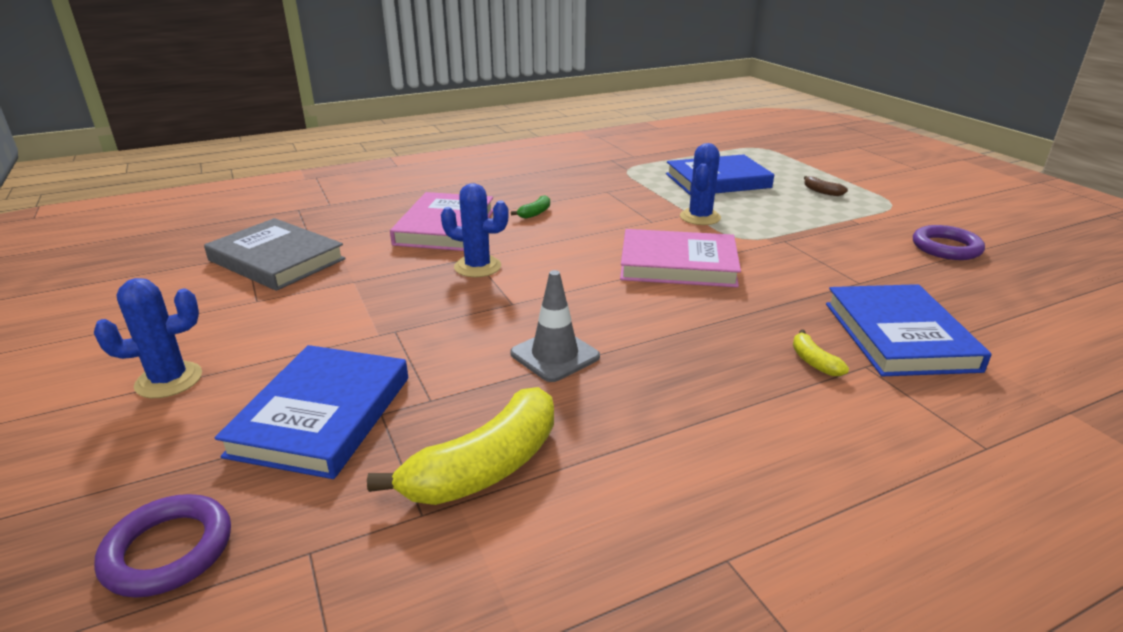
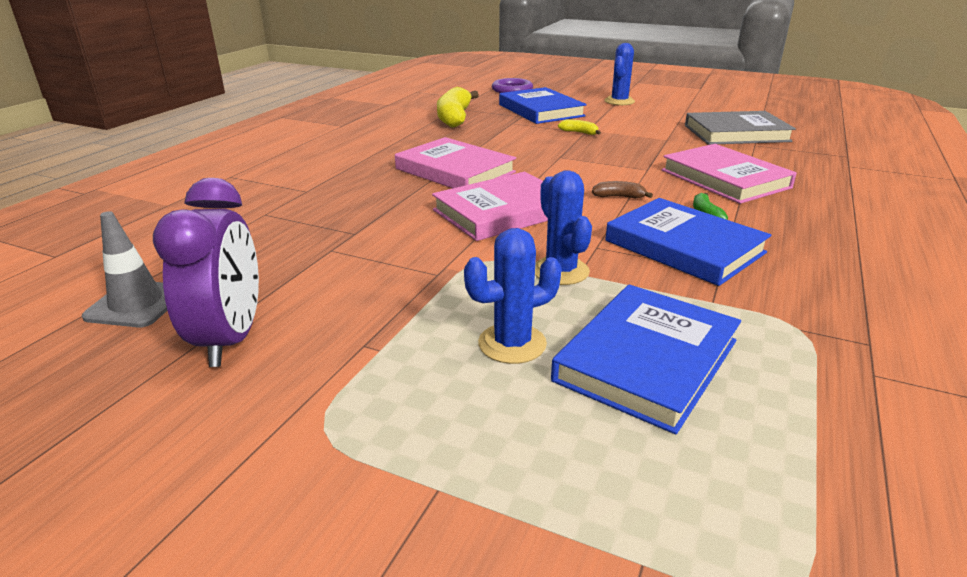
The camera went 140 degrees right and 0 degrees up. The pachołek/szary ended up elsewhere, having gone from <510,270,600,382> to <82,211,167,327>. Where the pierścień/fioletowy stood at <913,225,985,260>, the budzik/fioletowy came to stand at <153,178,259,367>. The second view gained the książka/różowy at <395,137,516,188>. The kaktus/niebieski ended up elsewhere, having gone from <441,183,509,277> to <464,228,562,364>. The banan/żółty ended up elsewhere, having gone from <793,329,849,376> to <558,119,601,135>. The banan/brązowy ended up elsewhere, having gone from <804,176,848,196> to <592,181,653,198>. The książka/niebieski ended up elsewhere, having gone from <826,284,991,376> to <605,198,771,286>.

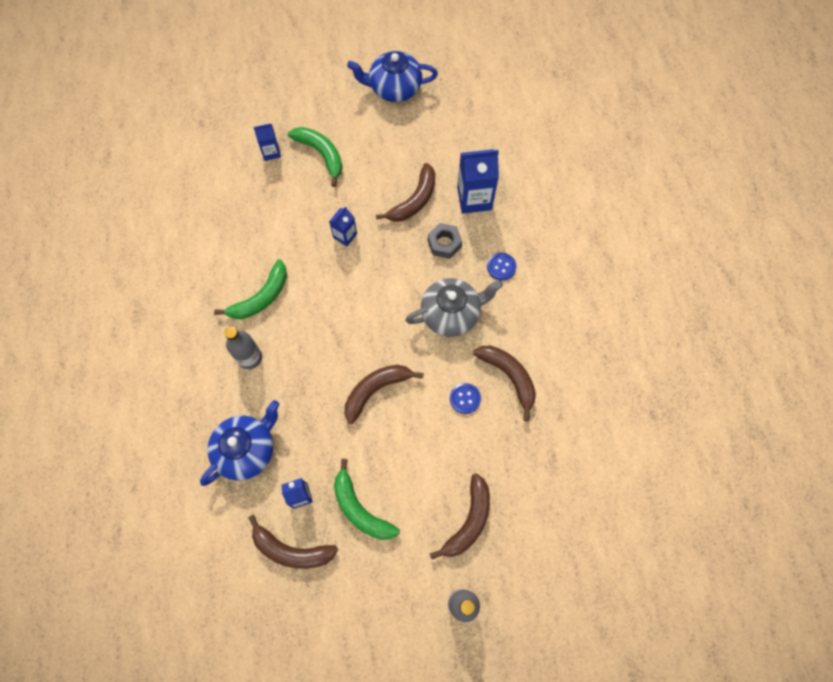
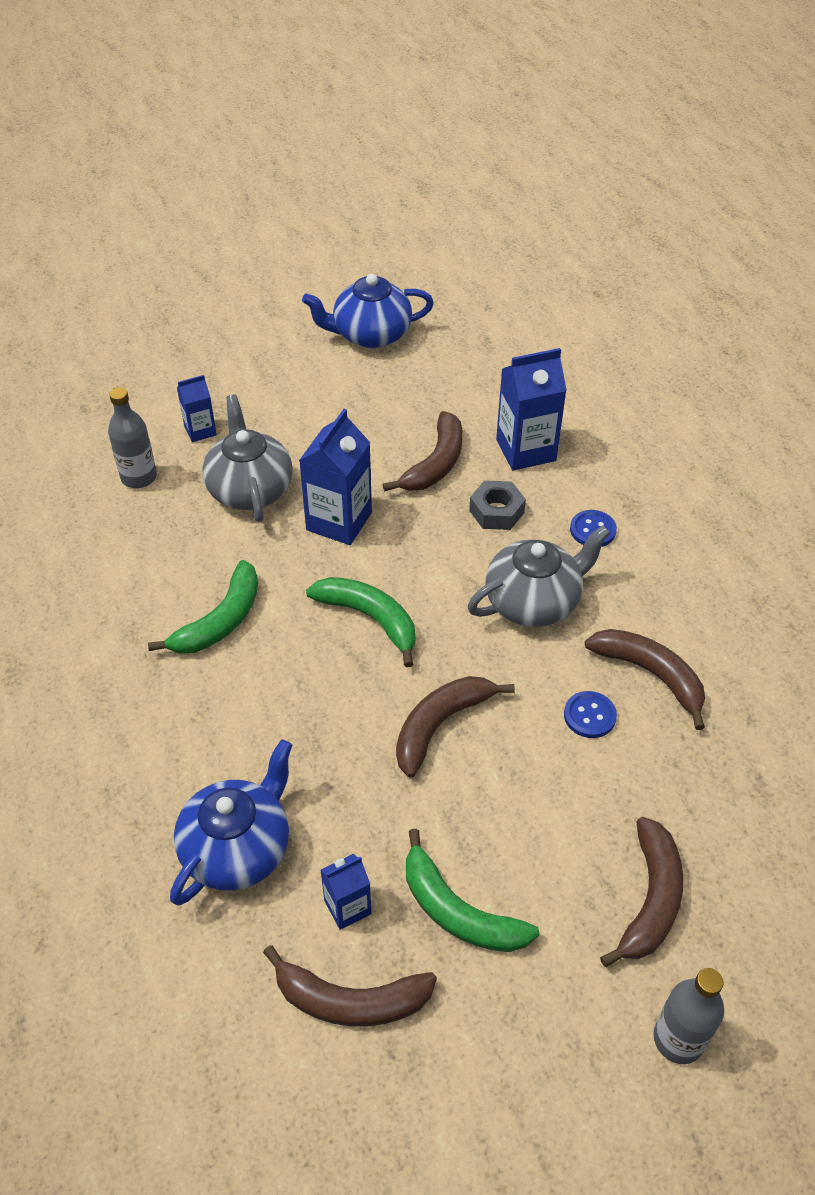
The camera went 10 degrees left and 20 degrees down. The butelka/szary ended up elsewhere, having gone from <225,327,262,369> to <108,387,157,488>. The second view gained the imbryk/szary at <202,395,293,522>. The size of the karton mleka/niebieski at <329,206,357,246> changed by a factor of 1.79. The banan/zielony ended up elsewhere, having gone from <288,127,343,187> to <306,577,415,667>.

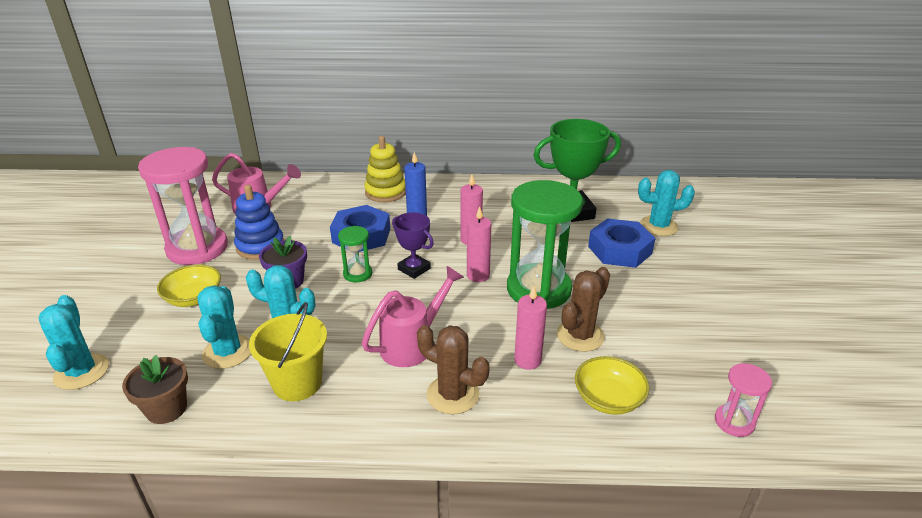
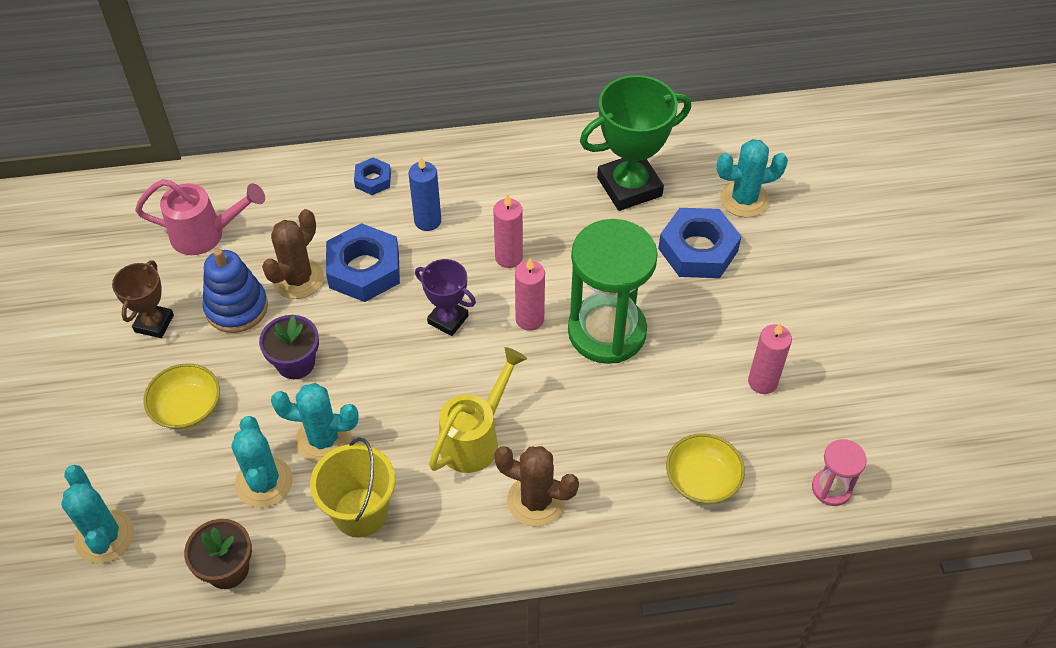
The camera went 10 degrees left and 20 degrees up. Where the klepsydra/różowy stood at <138,147,228,265>, the puchar/brązowy came to stand at <112,260,174,338>. The kaktus/brązowy ended up elsewhere, having gone from <557,267,610,352> to <262,209,324,299>. Where the zabawka nakładanka/żółty stood at <364,136,406,202>, the nakrętka/niebieski came to stand at <354,157,391,195>. What was the konewka/różowy at <362,266,464,367> turned into the konewka/żółty at <429,347,527,473>. The świeca/różowy ended up elsewhere, having gone from <514,286,547,370> to <748,323,792,394>. The second view lost the klepsydra/zielony at <338,226,372,282>.

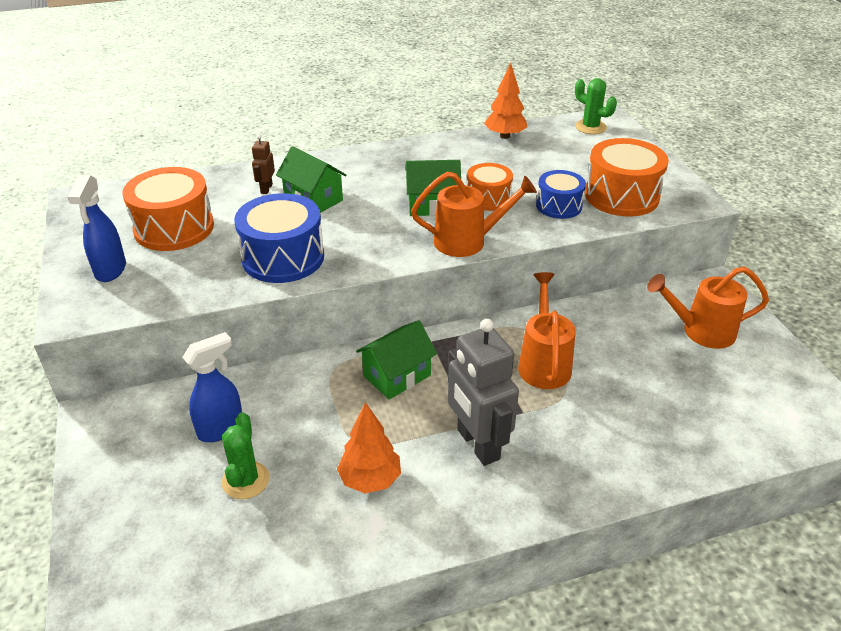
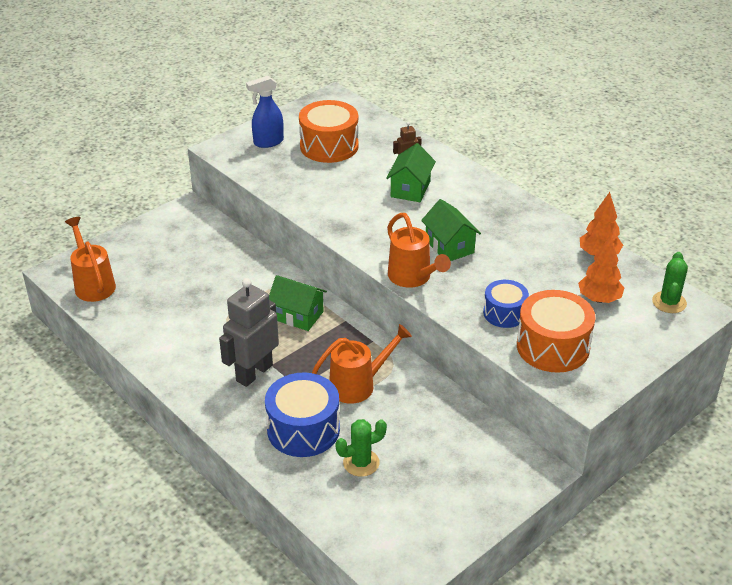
The camera went 65 degrees right and 0 degrees up. The konewka/pomarańczowy ended up elsewhere, having gone from <647,266,769,349> to <65,217,116,302>. The bęben/niebieski ended up elsewhere, having gone from <234,193,324,283> to <265,373,340,457>. The kaktus/zielony ended up elsewhere, having gone from <222,412,270,499> to <336,419,387,477>. The drzewko/pomarańczowy ended up elsewhere, having gone from <337,402,401,493> to <578,235,624,303>. The second view lost the spryskiwacz/niebieski at <182,332,242,442>. The second view lost the bęben/pomarańczowy at <467,163,513,211>.

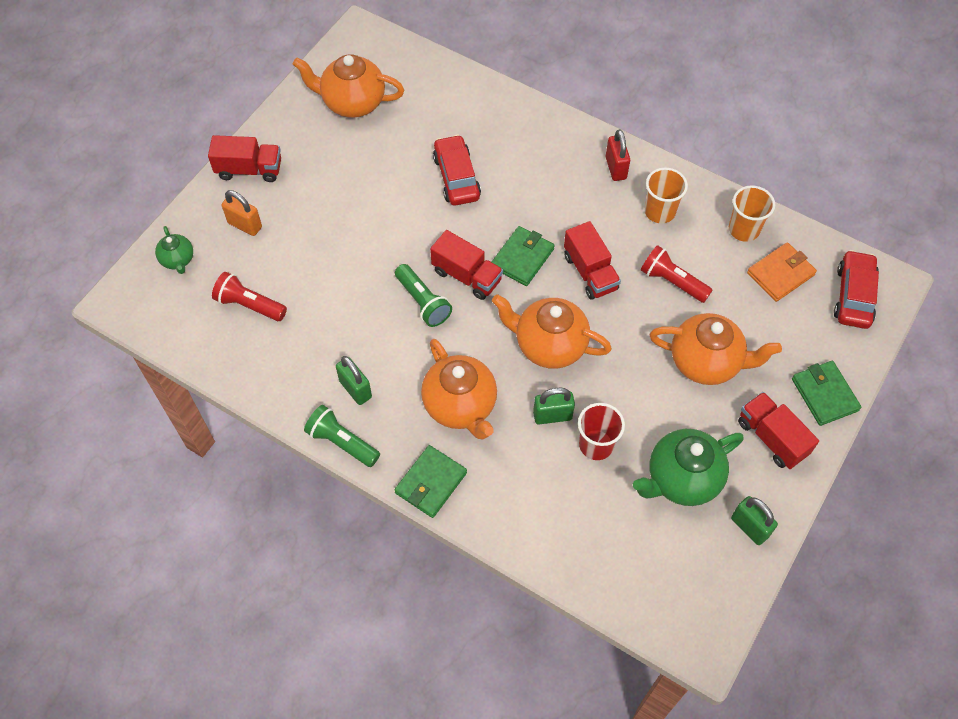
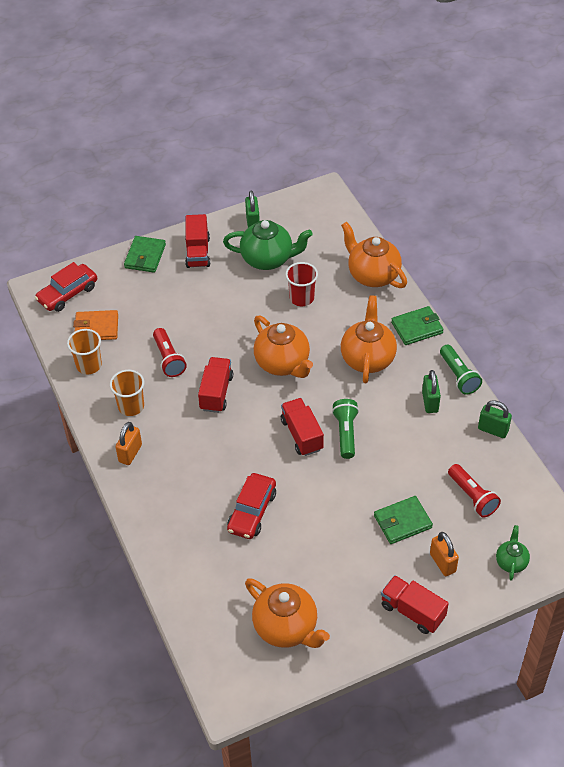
The camera went 145 degrees left and 10 degrees down. What was the kłódka/czerwony at <606,129,630,181> turned into the kłódka/pomarańczowy at <115,422,142,465>. The imbryk/pomarańczowy ended up elsewhere, having gone from <650,313,782,385> to <341,222,407,288>. The portfel/zielony ended up elsewhere, having gone from <492,226,555,286> to <374,496,433,544>. The kłódka/zielony ended up elsewhere, having gone from <533,388,575,424> to <478,400,512,438>.

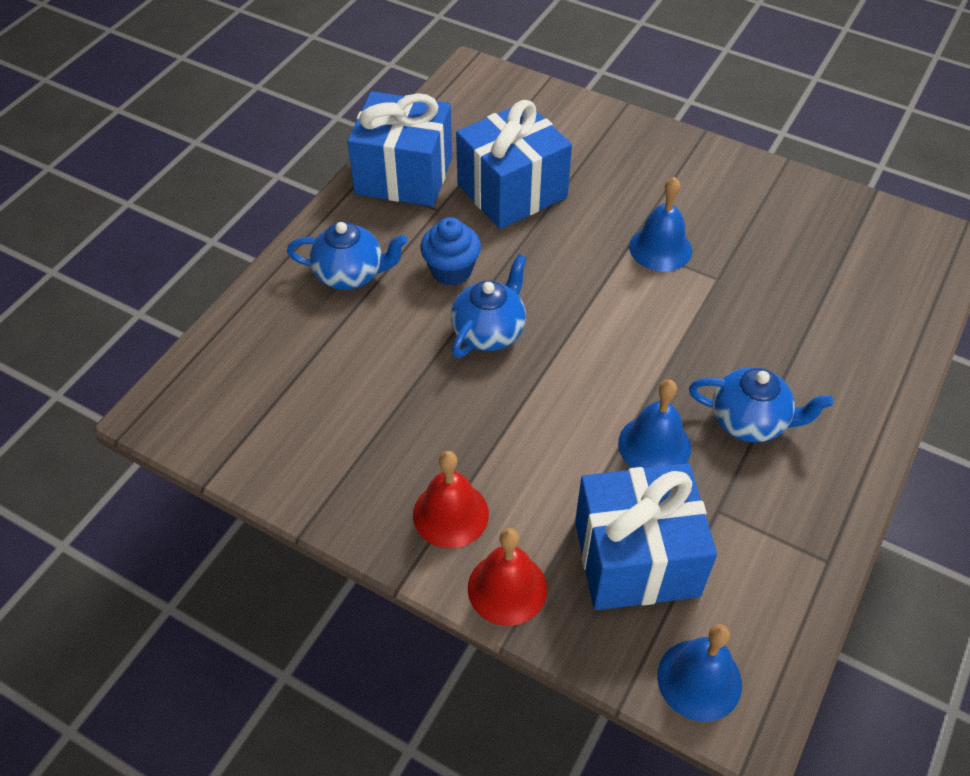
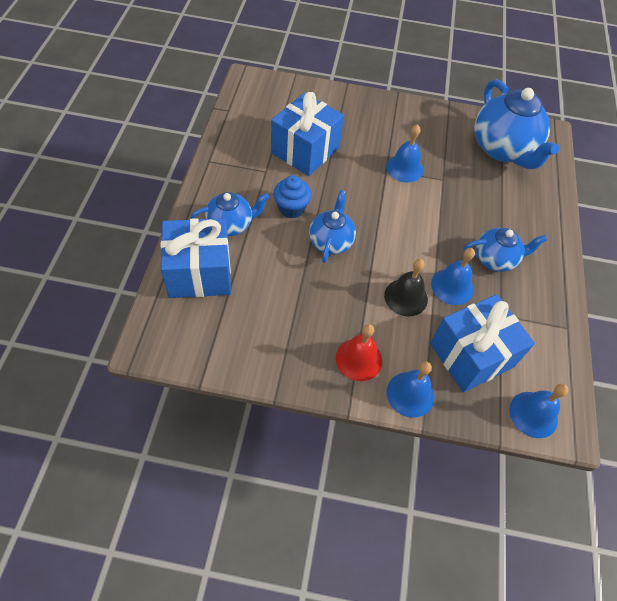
The camera went 25 degrees left and 5 degrees up. The prezent/niebieski ended up elsewhere, having gone from <347,91,452,207> to <160,218,231,298>. The second view gained the dzwonek/czarny at <384,259,428,316>. What was the dzwonek/czerwony at <468,528,547,626> turned into the dzwonek/niebieski at <386,362,434,418>. The second view gained the imbryk/niebieski at <474,79,559,169>.

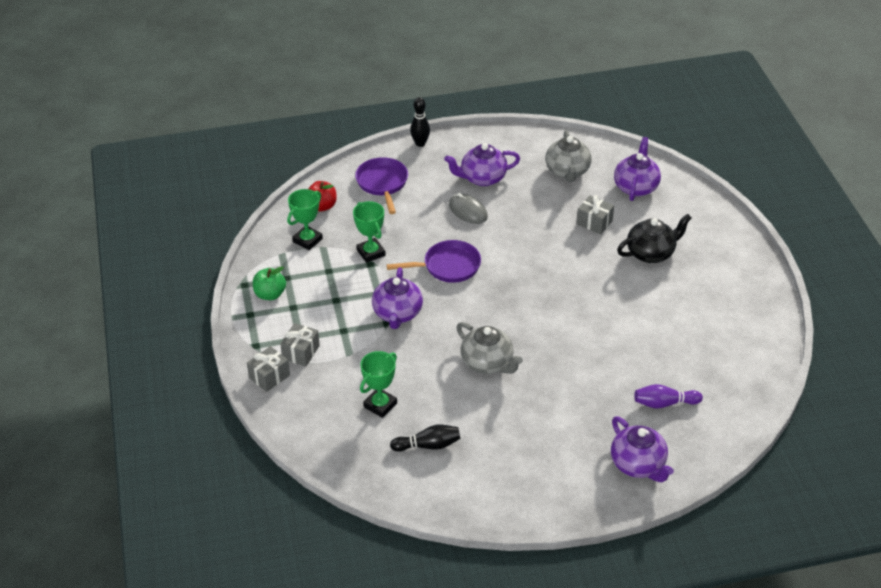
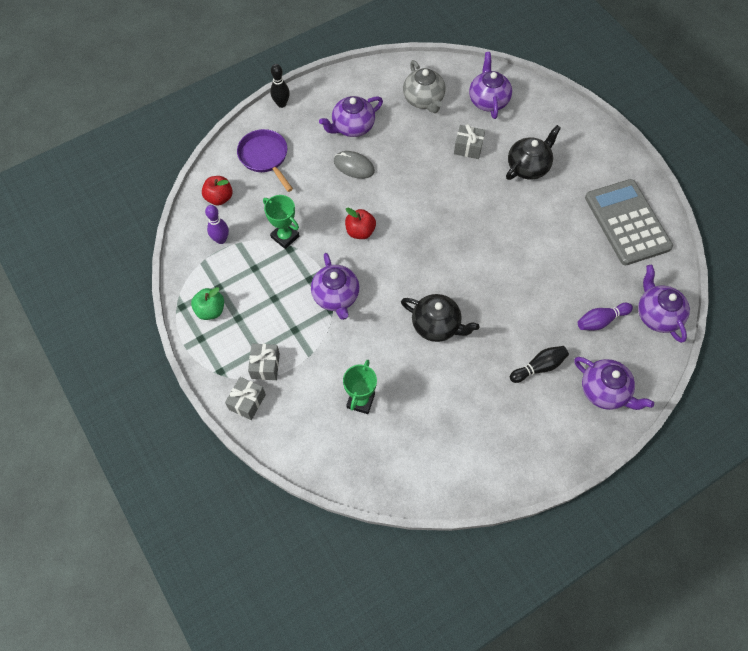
The camera went 20 degrees left and 20 degrees up. Where the puchar/zielony stood at <287,189,323,250>, the kręgiel/fioletowy came to stand at <205,205,229,244>. Where the patelnia/fioletowy stood at <387,240,481,283>, the jabłko/czerwony came to stand at <345,208,376,239>. What was the imbryk/szary at <457,322,523,374> turned into the imbryk/czarny at <401,294,479,342>. The kręgiel/czarny ended up elsewhere, having gone from <390,425,460,452> to <510,346,569,383>. The second view gained the kalkulator/szary at <585,179,673,265>. The second view gained the imbryk/fioletowy at <638,265,690,343>.

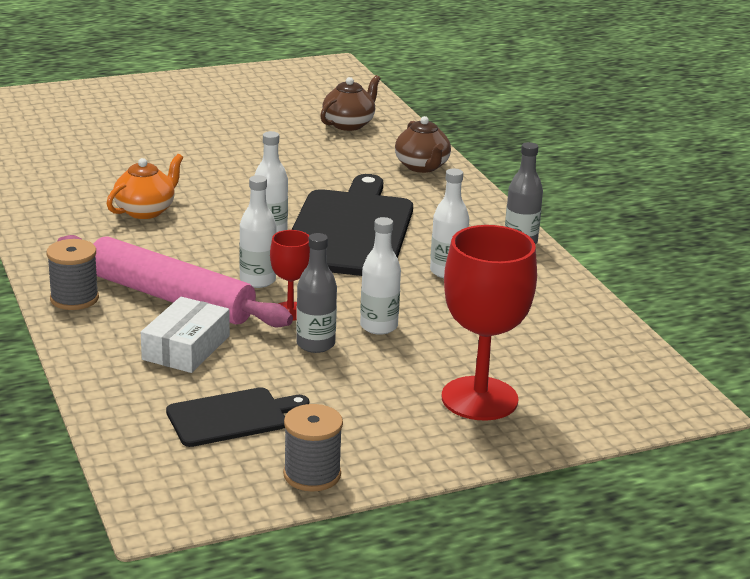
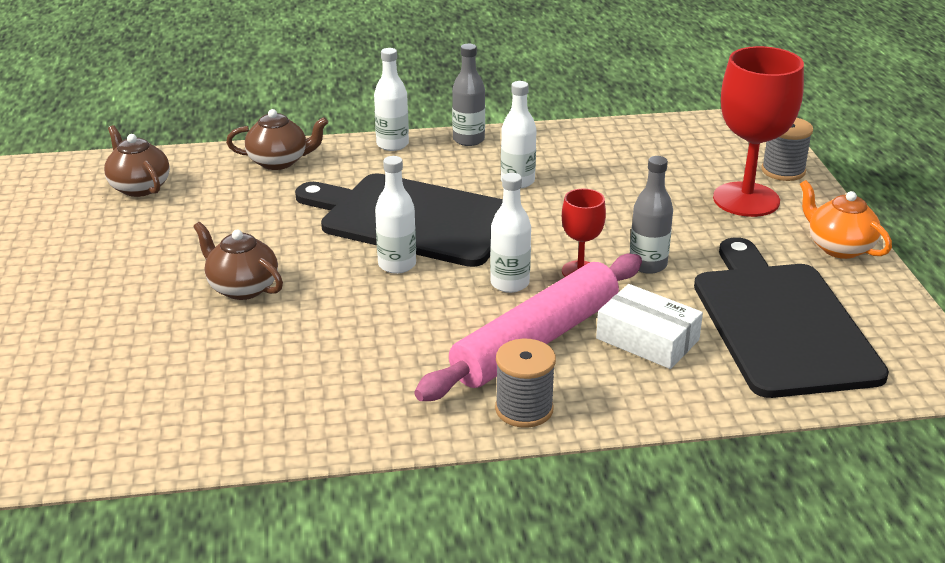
The camera went 75 degrees left and 5 degrees up. The second view gained the imbryk/brązowy at <193,222,283,300>. The butelka/biały ended up elsewhere, having gone from <360,217,401,335> to <374,48,409,151>. The size of the deska do krojenia/czarny at <166,387,309,447> changed by a factor of 1.91. The szpulka/szary ended up elsewhere, having gone from <283,404,343,491> to <761,118,813,181>. The imbryk/pomarańczowy ended up elsewhere, having gone from <106,154,183,219> to <800,180,892,259>.

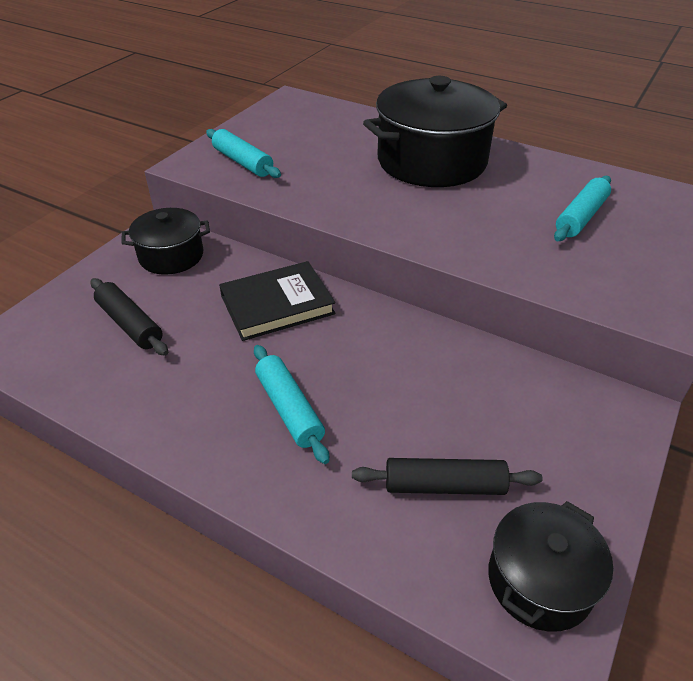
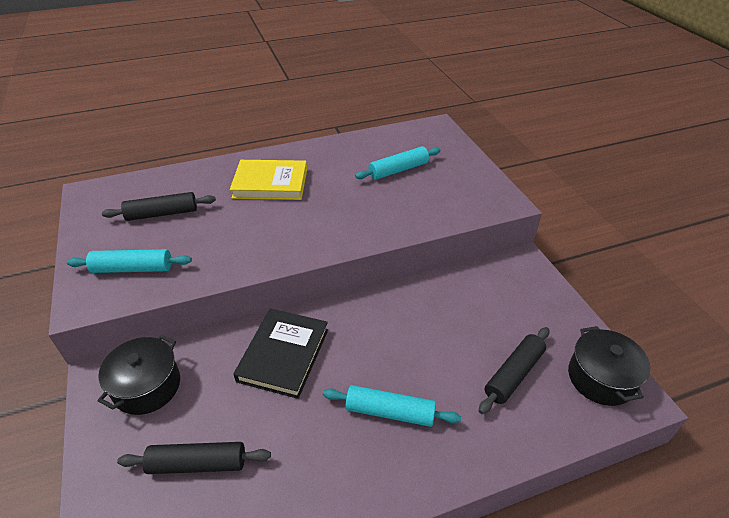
The camera went 50 degrees left and 0 degrees up. The second view gained the wałek do ciasta/czarny at <102,192,216,221>. Where the garnek/czarny stood at <363,76,507,187>, the książka/żółty came to stand at <230,160,307,200>. The wałek do ciasta/turkusowy at <554,176,611,241> ended up facing another way, 75 degrees clockwise from before.

